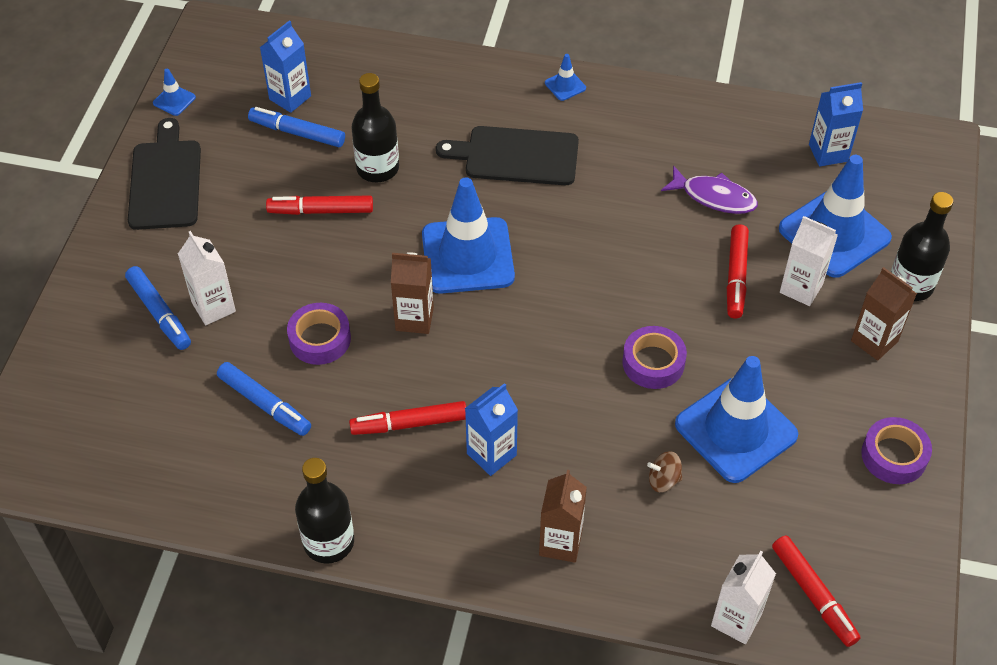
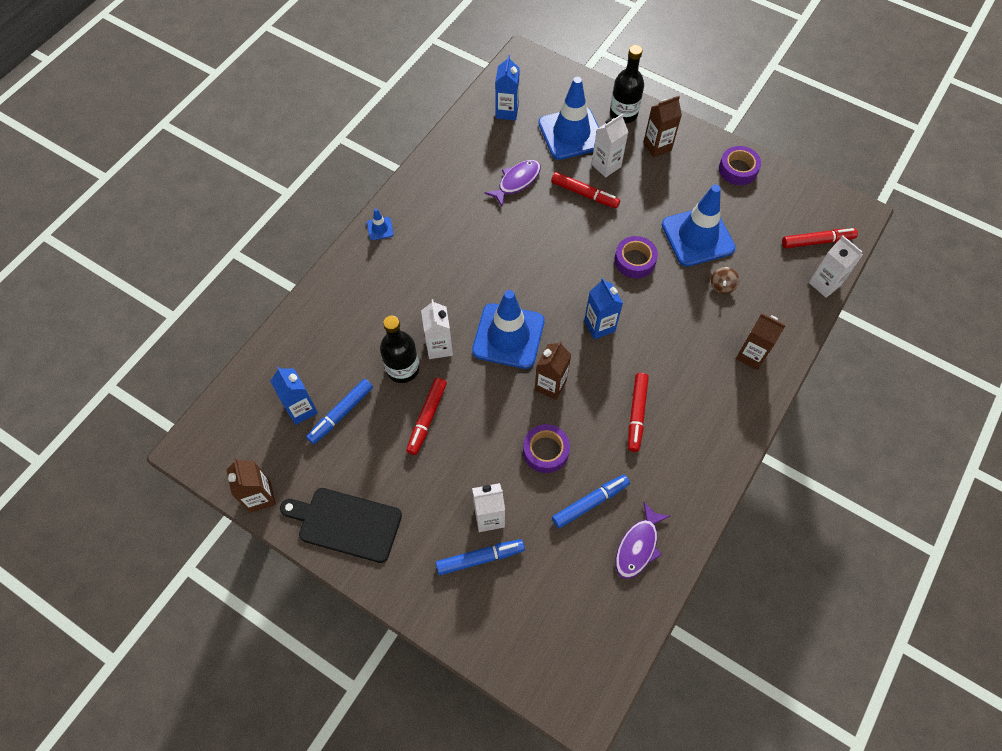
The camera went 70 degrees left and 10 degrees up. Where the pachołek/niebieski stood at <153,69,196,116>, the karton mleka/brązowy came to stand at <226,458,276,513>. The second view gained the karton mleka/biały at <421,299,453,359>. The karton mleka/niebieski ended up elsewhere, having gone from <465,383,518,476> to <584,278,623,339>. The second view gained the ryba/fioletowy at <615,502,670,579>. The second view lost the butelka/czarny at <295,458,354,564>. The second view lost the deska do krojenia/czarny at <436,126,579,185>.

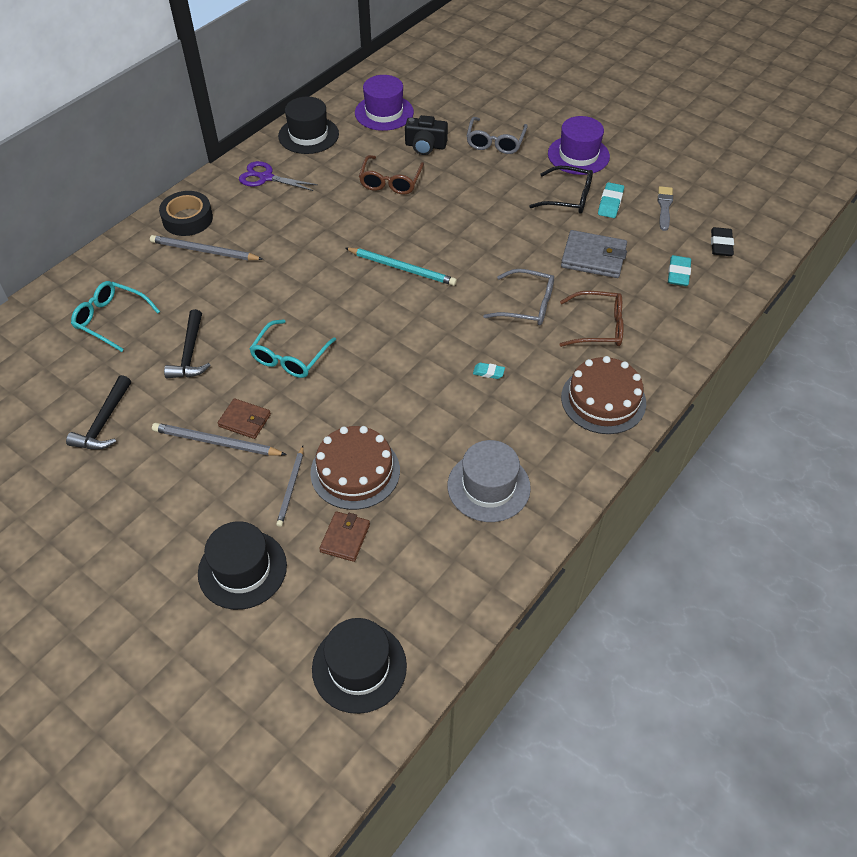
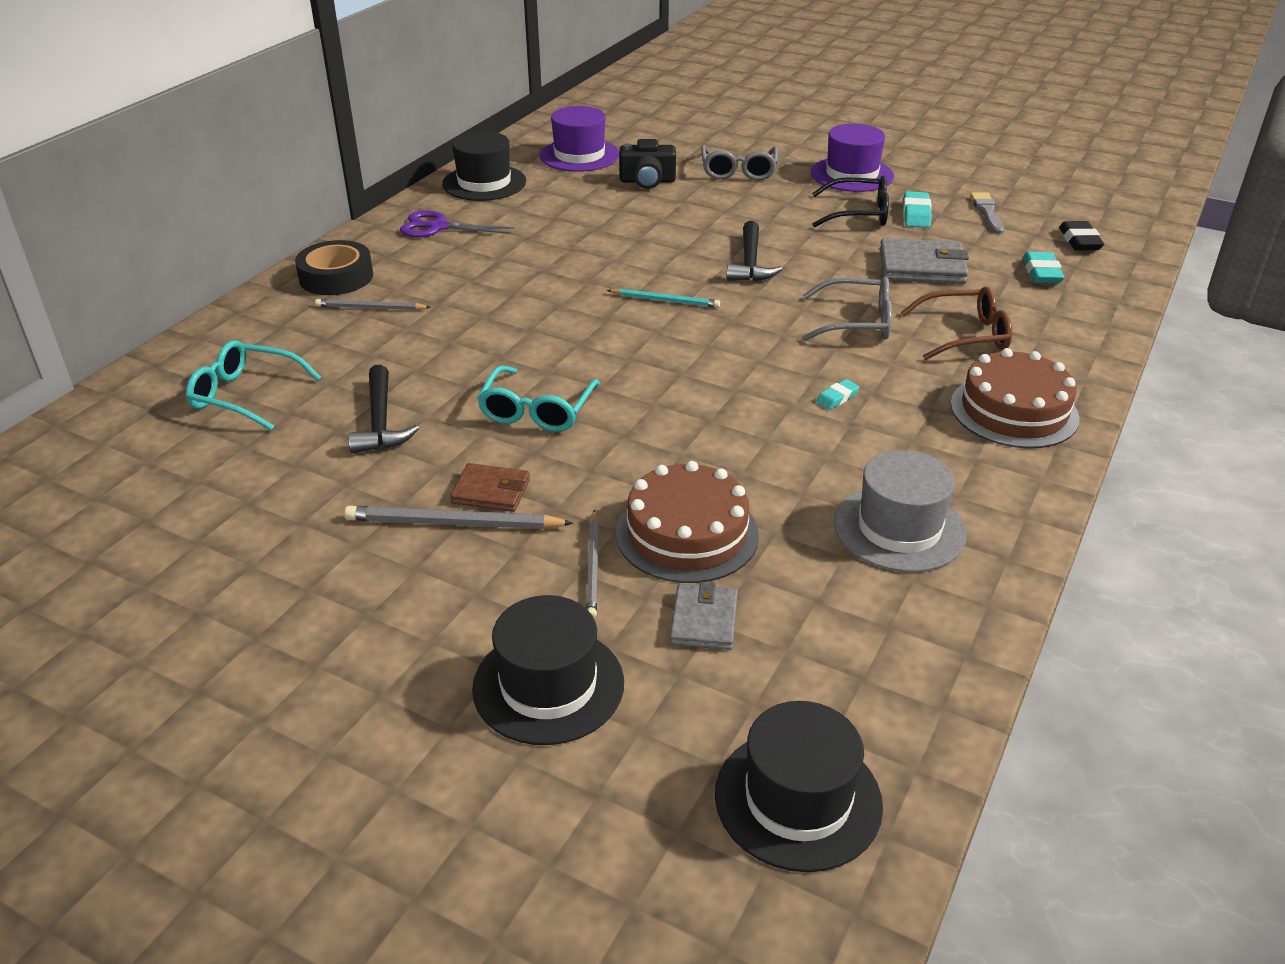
The camera went 10 degrees left and 15 degrees down. The size of the ołówek/szary at <150,235,263,260> changed by a factor of 0.66. The size of the ołówek/turkusowy at <345,248,457,286> changed by a factor of 0.66. What was the portfel/brązowy at <319,511,370,562> turned into the portfel/szary at <670,582,738,650>. The młotek/czarny ended up elsewhere, having gone from <66,375,131,450> to <726,221,783,281>. The gumka do mazania/turkusowy at <473,363,505,379> ended up facing another way, 45 degrees counterclockwise from before. The second view lost the okulary/brązowy at <359,155,424,194>.

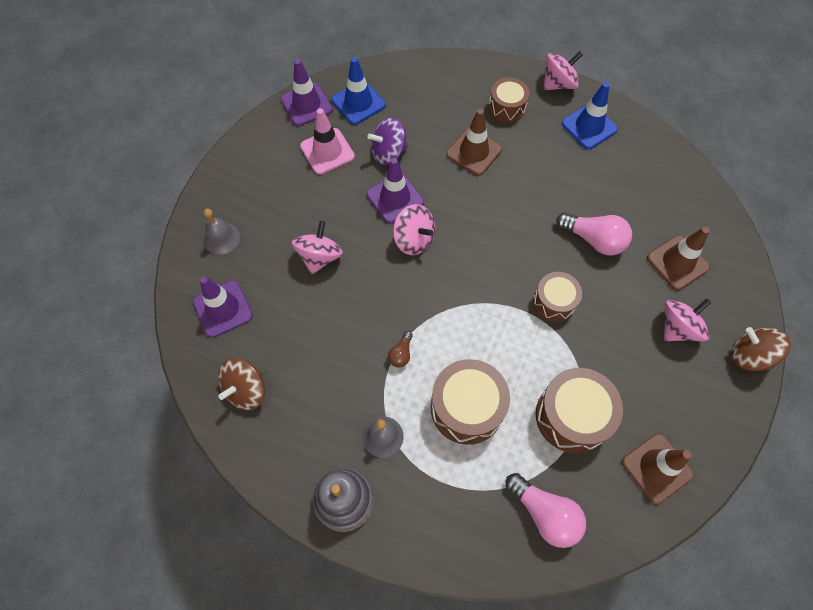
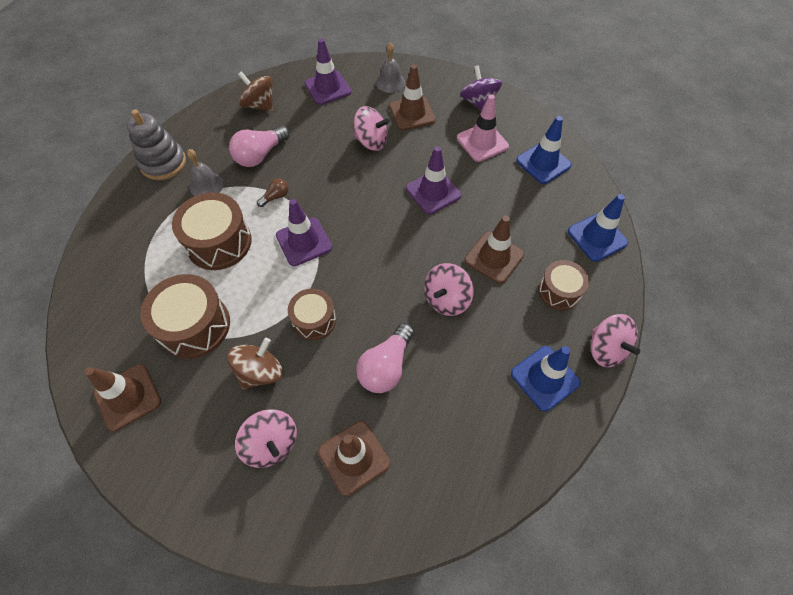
The camera went 90 degrees right and 5 degrees down. The bączek/brązowy ended up elsewhere, having gone from <731,327,791,371> to <227,338,283,389>. The żarówka/różowy ended up elsewhere, having gone from <506,473,586,548> to <229,126,290,167>. The żarówka/brązowy at <388,331,413,368> ended up facing another way, 120 degrees clockwise from before. The pachołek/fioletowy ended up elsewhere, having gone from <281,59,333,126> to <276,199,332,266>. The second view gained the pachołek/brązowy at <389,65,436,130>. The bączek/różowy ended up elsewhere, having gone from <393,204,435,255> to <424,263,474,316>. The bączek/fioletowy ended up elsewhere, having gone from <367,117,408,166> to <460,65,502,111>. The second view gained the pachołek/niebieski at <568,194,628,262>.

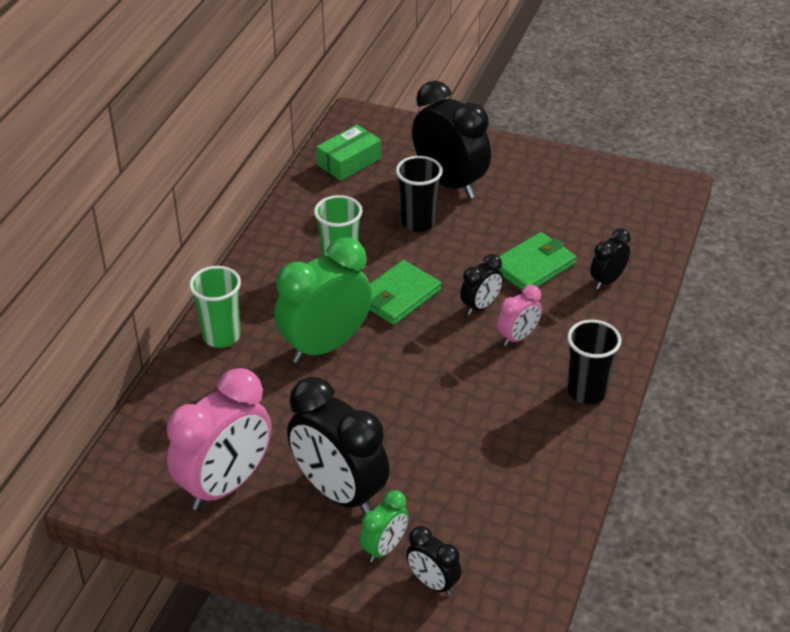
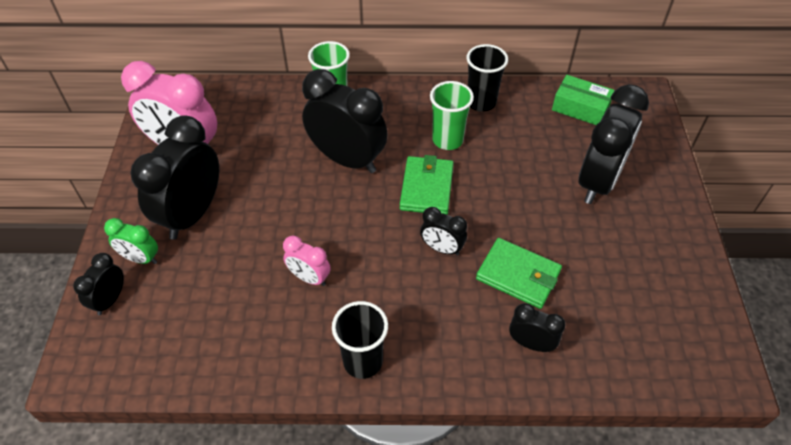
The camera went 70 degrees right and 10 degrees up. The budzik/różowy ended up elsewhere, having gone from <497,285,542,346> to <283,236,331,286>. What was the budzik/zielony at <274,238,372,363> turned into the budzik/czarny at <302,69,388,173>. The portfel/zielony at <369,260,441,325> ended up facing another way, 75 degrees clockwise from before. The szklanka/czarny ended up elsewhere, having gone from <396,156,443,232> to <467,44,508,112>.

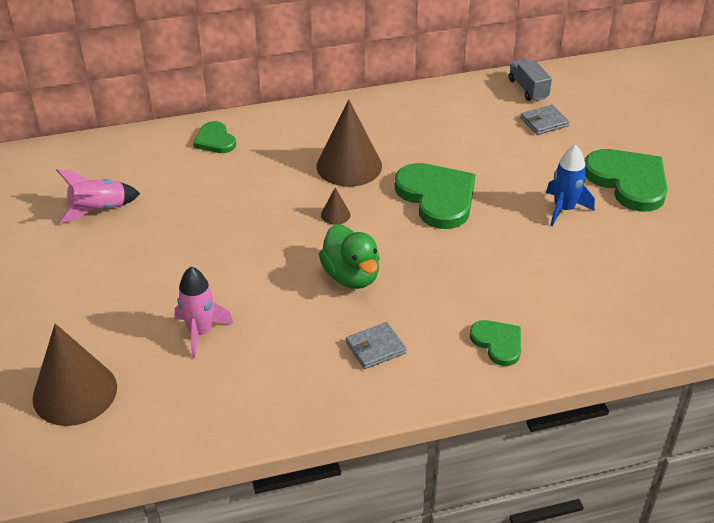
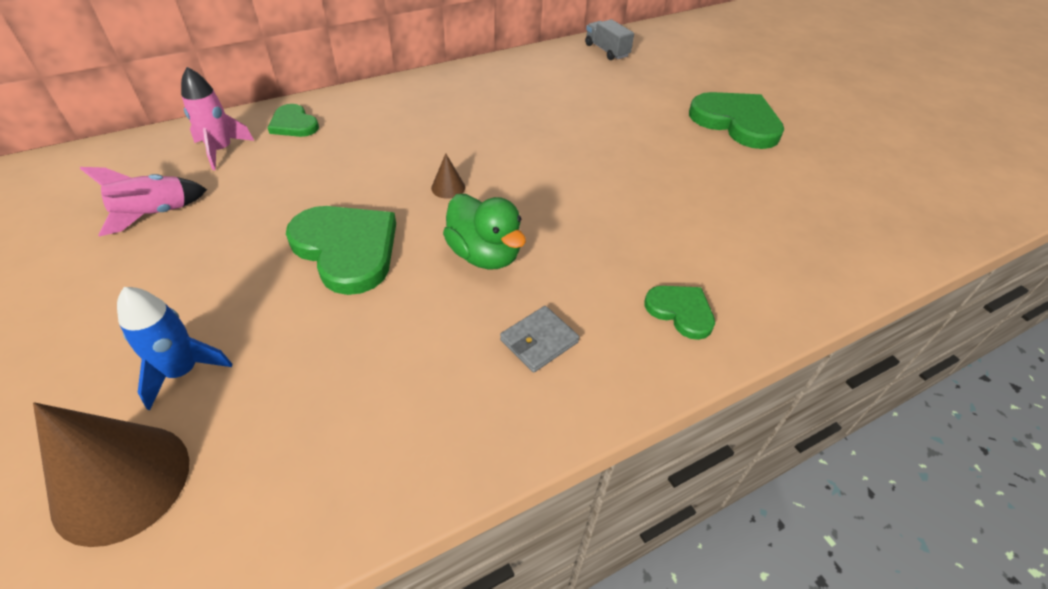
The camera went 15 degrees left and 5 degrees up. The rakieta/niebieski ended up elsewhere, having gone from <546,145,595,226> to <117,287,232,410>. The rakieta/różowy ended up elsewhere, having gone from <175,267,233,358> to <181,67,254,170>. The serce/zielony ended up elsewhere, having gone from <395,163,475,229> to <286,206,396,295>. The second view lost the stożek/brązowy at <316,99,382,187>. The second view lost the portfel/szary at <521,105,569,135>.

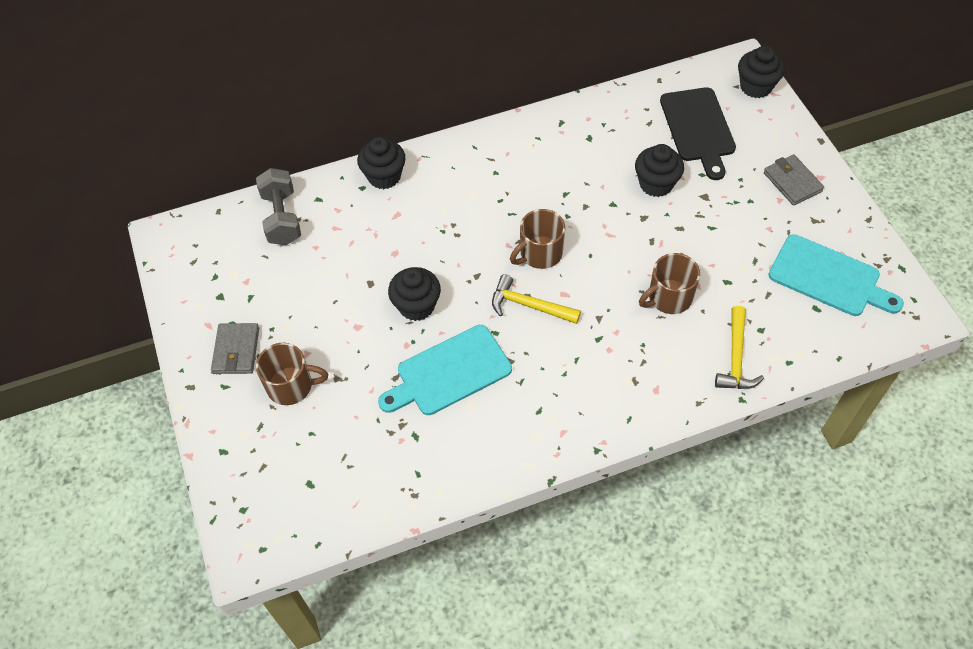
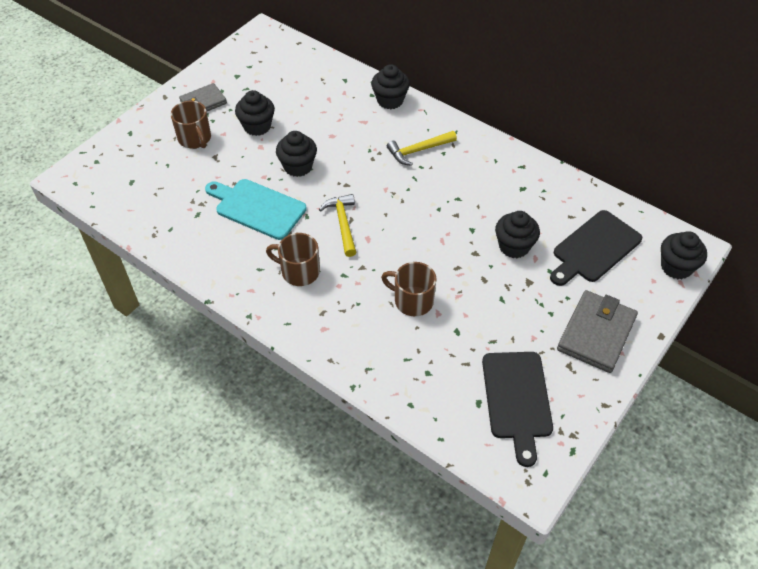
The camera went 55 degrees right and 5 degrees down. The second view gained the muffinka/czarny at <235,90,275,136>. The kubek/brązowy ended up elsewhere, having gone from <510,209,565,269> to <266,233,320,286>. The młotek/żółty ended up elsewhere, having gone from <715,306,764,389> to <387,131,457,166>. What was the deska do krojenia/turkusowy at <768,234,904,316> turned into the deska do krojenia/czarny at <482,352,553,467>. The size of the portfel/szary at <764,154,824,206> changed by a factor of 1.57. The second view lost the hantel/szary at <256,168,301,245>.

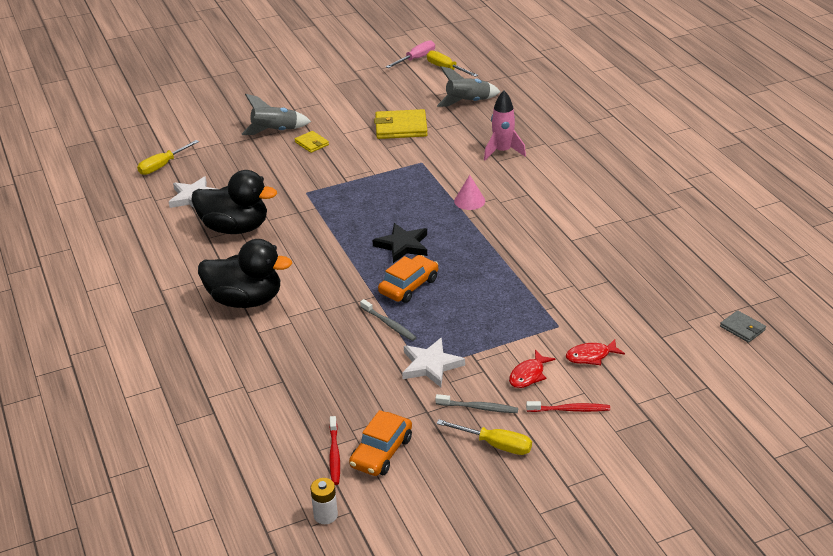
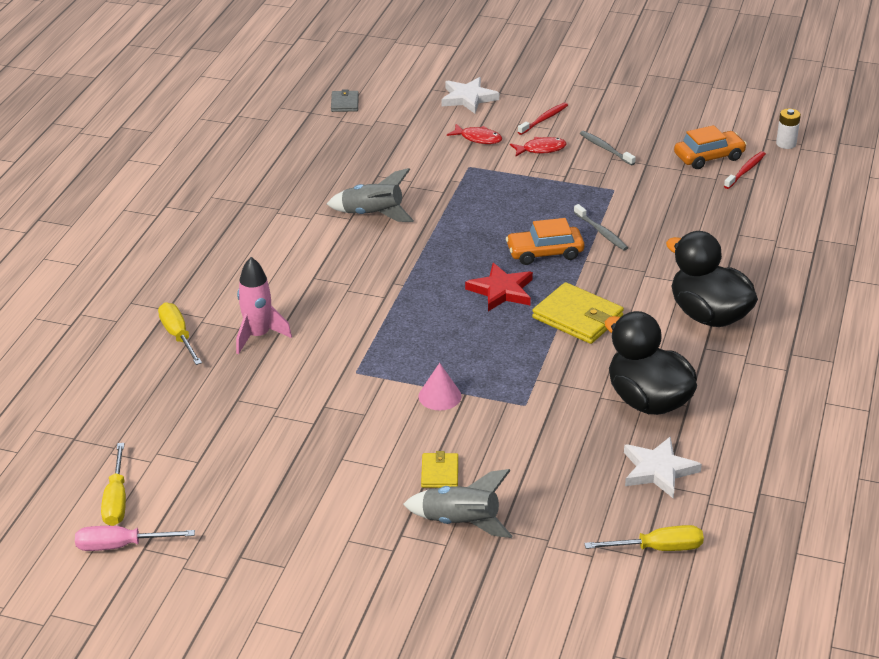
The camera went 140 degrees left and 0 degrees up. The śrubokręt/żółty ended up elsewhere, having gone from <437,419,532,455> to <158,302,202,365>. The rakieta/szary ended up elsewhere, having gone from <437,66,500,107> to <327,168,414,222>. The stożek/różowy ended up elsewhere, having gone from <454,175,485,210> to <418,363,462,410>. The gwiazda/biały ended up elsewhere, having gone from <402,338,465,387> to <441,77,499,114>. What was the gwiazda/czarny at <372,223,427,263> turned into the gwiazda/czerwony at <465,263,533,311>. The szczoteczka do zębów/czerwony at <526,401,610,412> ended up facing another way, 90 degrees clockwise from before. The portfel/żółty ended up elsewhere, having gone from <374,109,428,139> to <532,282,624,344>. The szczoteczka do zębów/szary at <360,299,416,341> ended up facing another way, 150 degrees clockwise from before.

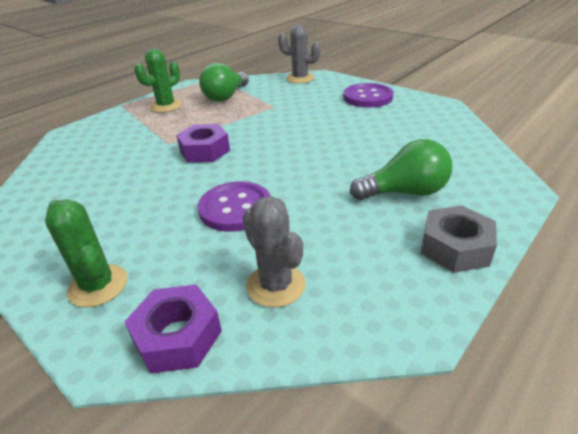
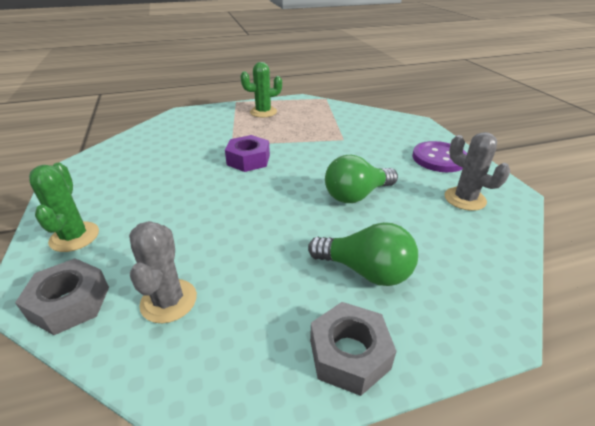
The camera went 30 degrees right and 0 degrees up. What was the nakrętka/fioletowy at <125,284,222,374> turned into the nakrętka/szary at <15,258,109,335>. The żarówka/zielony ended up elsewhere, having gone from <199,63,249,102> to <325,155,398,203>. The kaktus/szary ended up elsewhere, having gone from <278,25,320,84> to <444,132,511,211>. The second view lost the guzik/fioletowy at <198,181,270,232>.

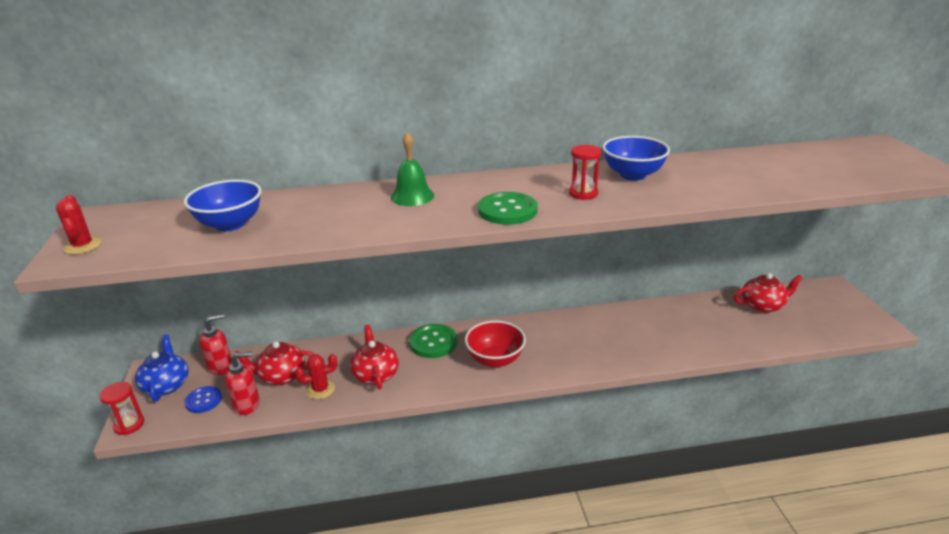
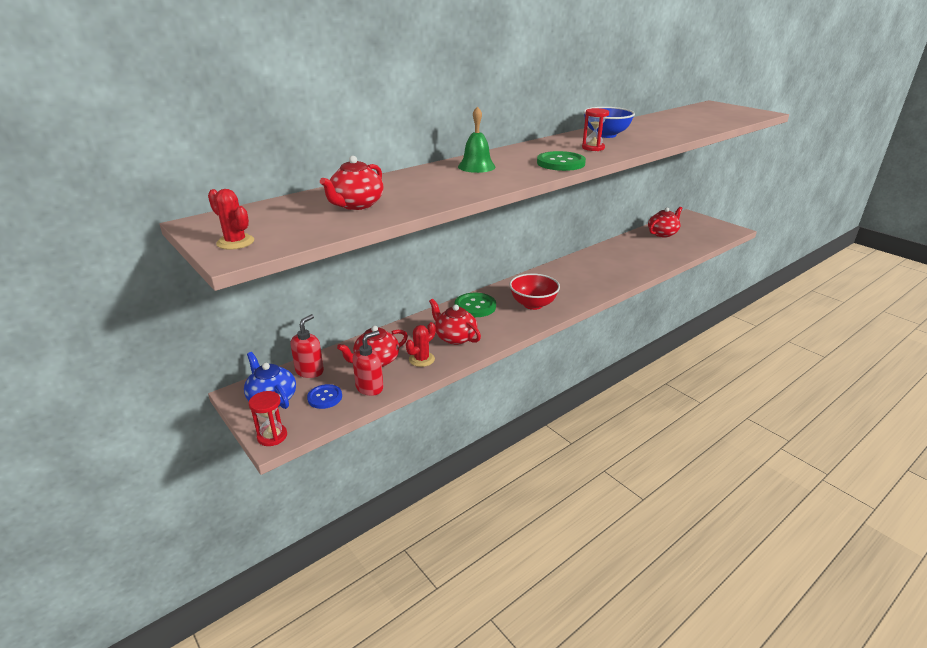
The camera went 30 degrees left and 0 degrees up. Where the miska/niebieski stood at <184,180,262,231>, the imbryk/czerwony came to stand at <320,156,383,210>.

